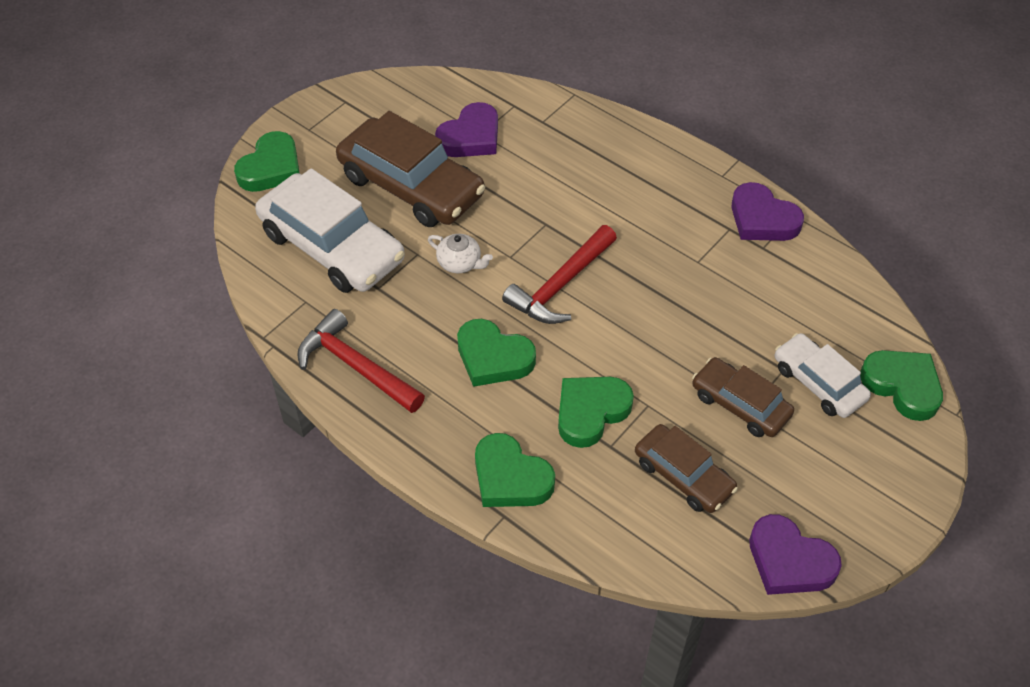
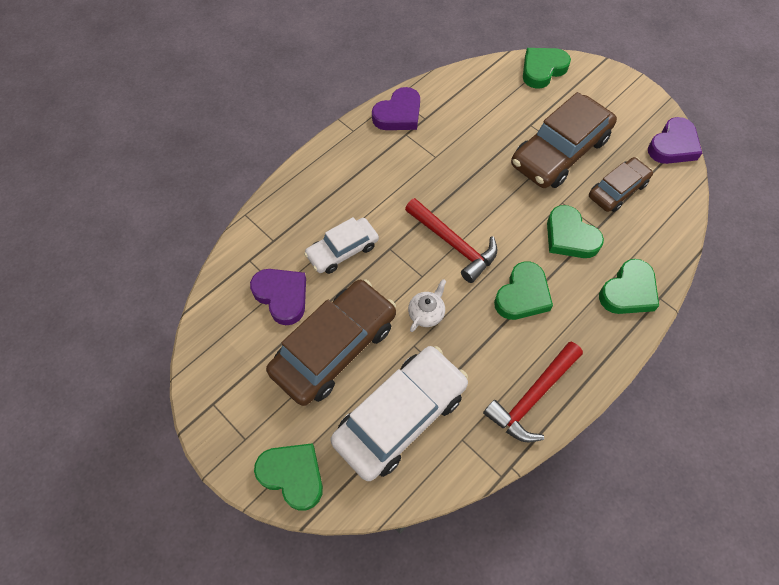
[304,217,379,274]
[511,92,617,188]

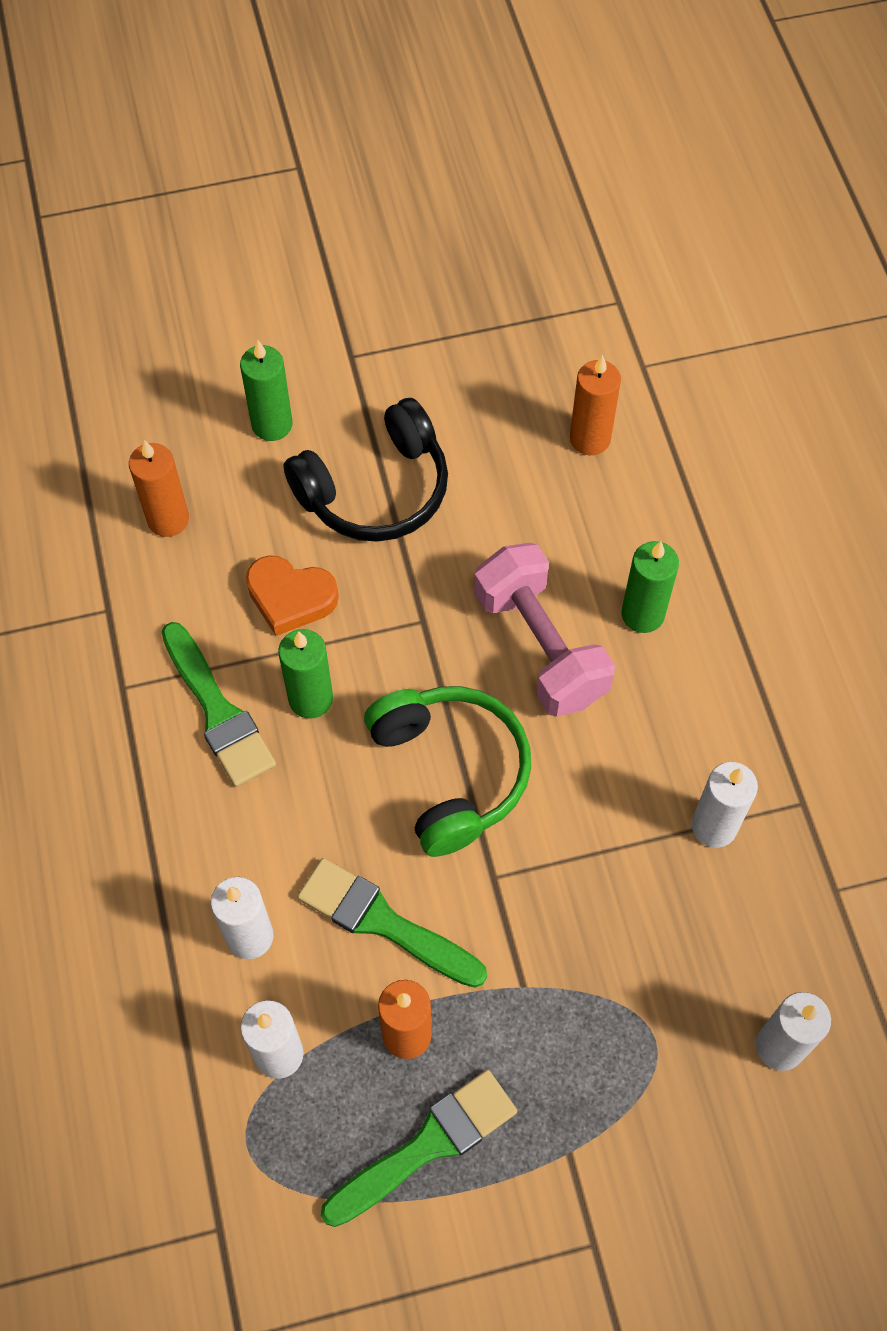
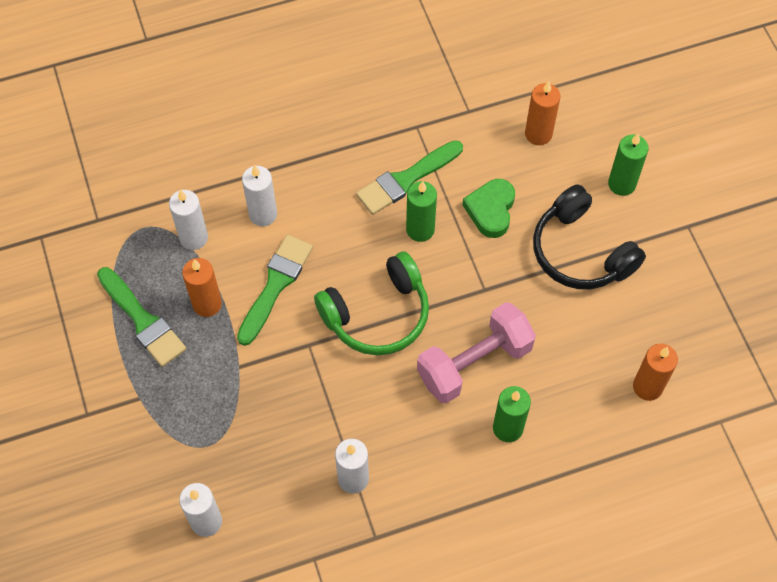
[463,179,515,238]

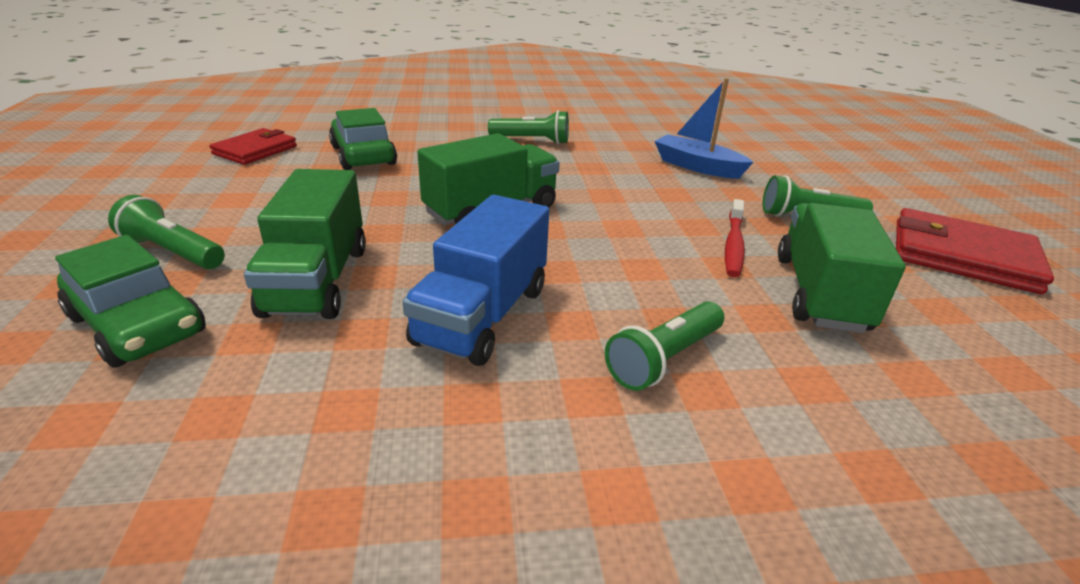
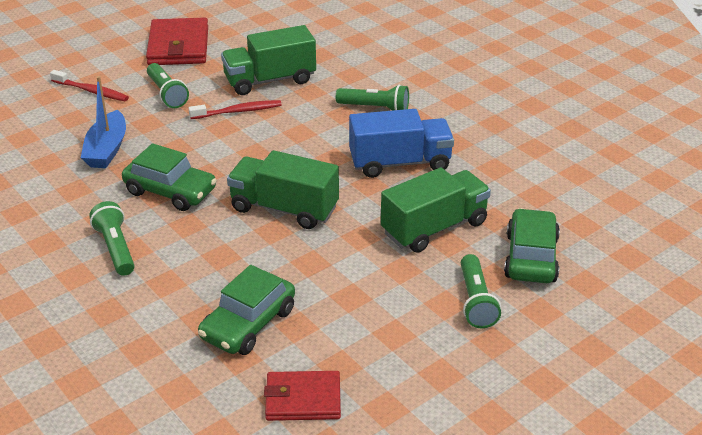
[50,70,129,101]
[122,143,217,211]

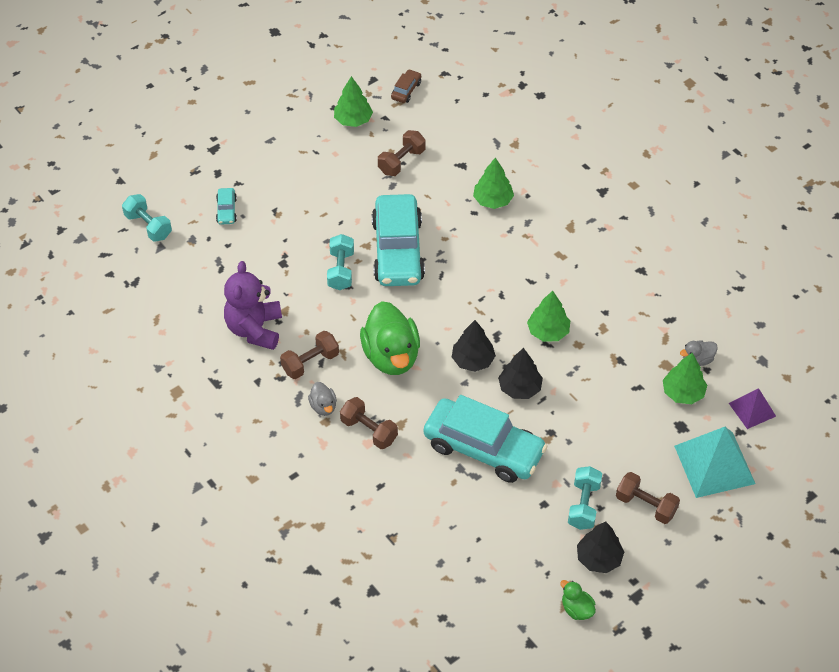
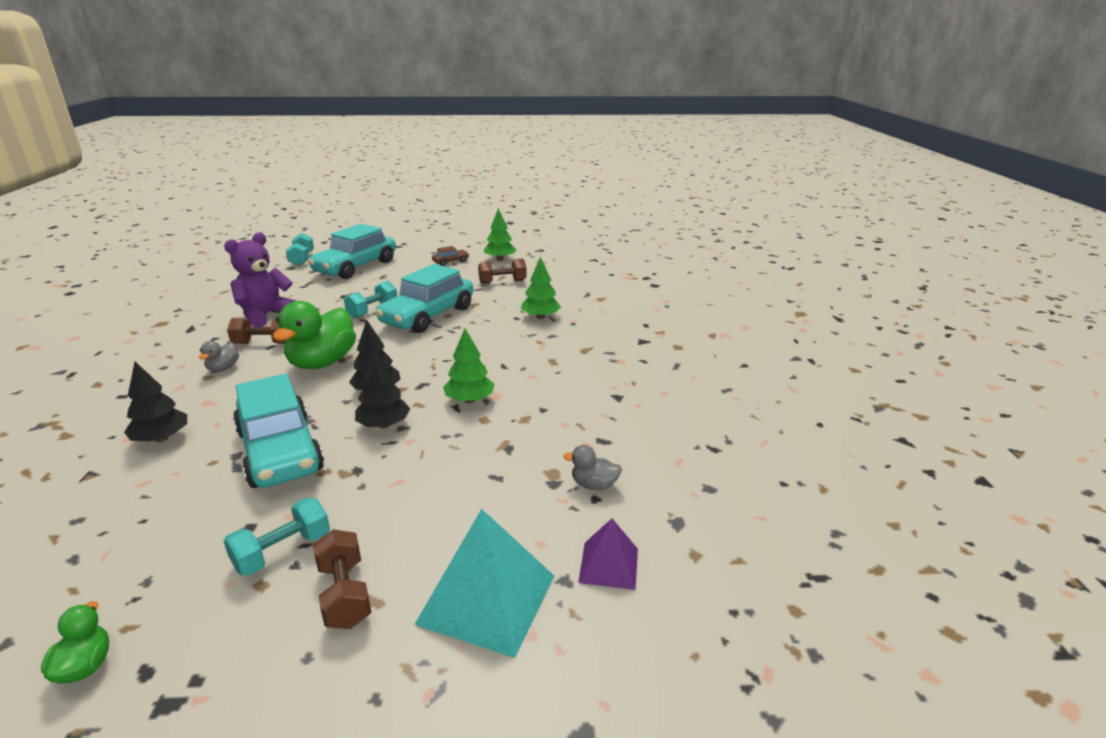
[124,362,187,442]
[308,224,396,279]
[432,246,469,266]
[340,397,398,449] (first image)
[663,353,707,404] (first image)

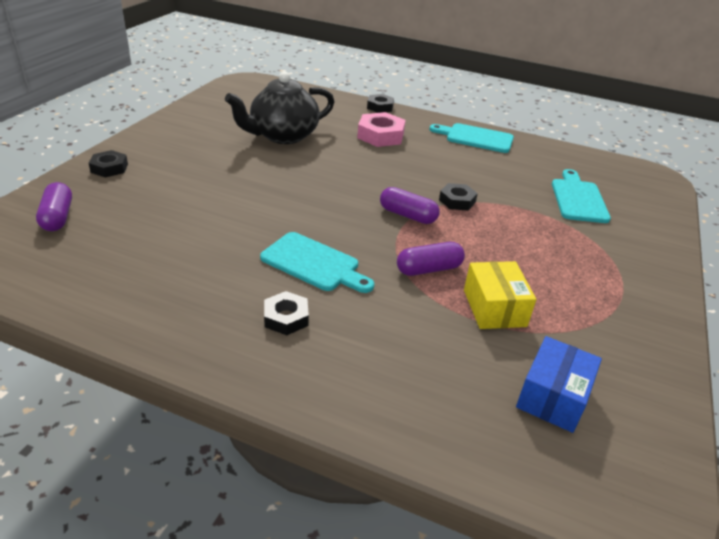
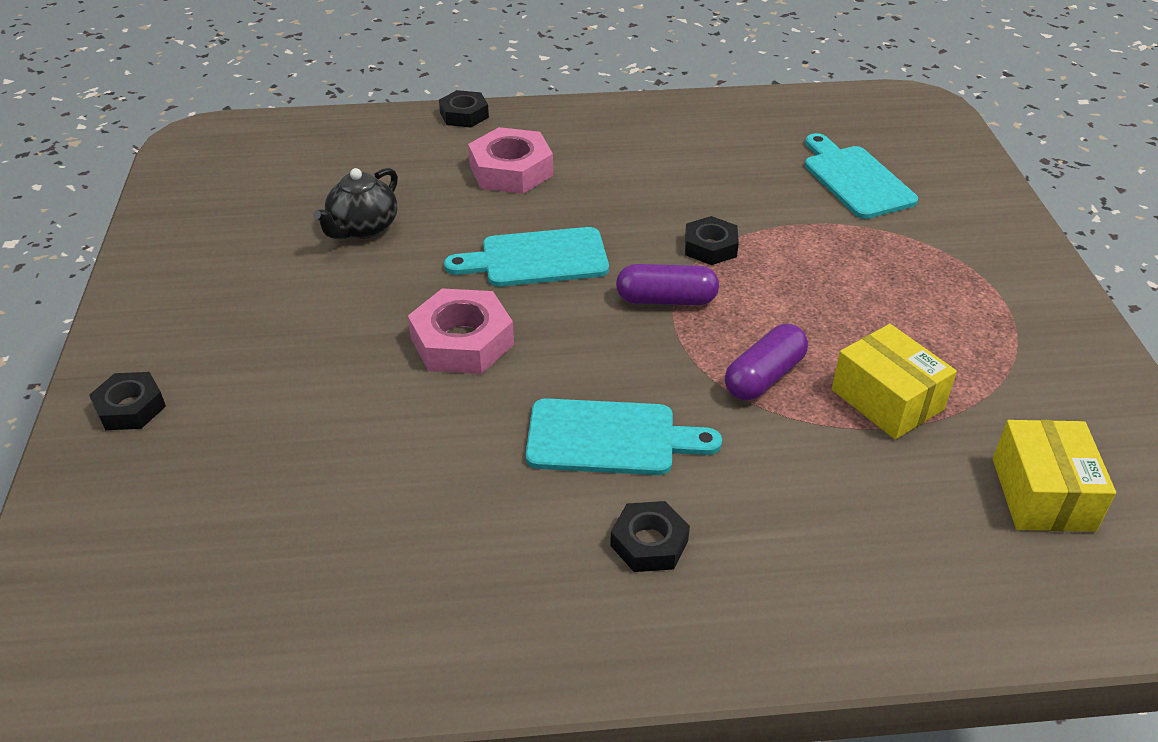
[313,168,398,239]
[408,288,514,374]
[444,227,609,287]
[993,420,1116,532]
[36,182,72,231] (first image)

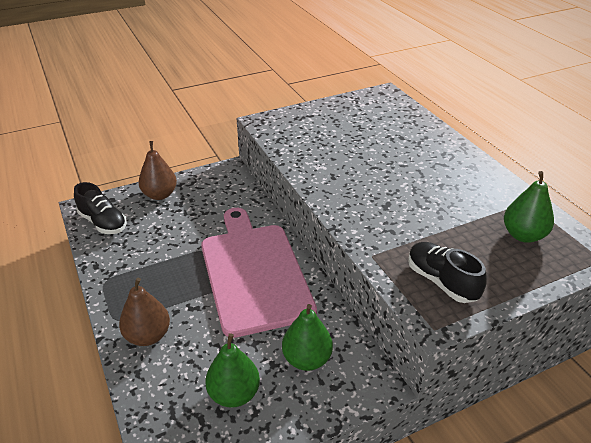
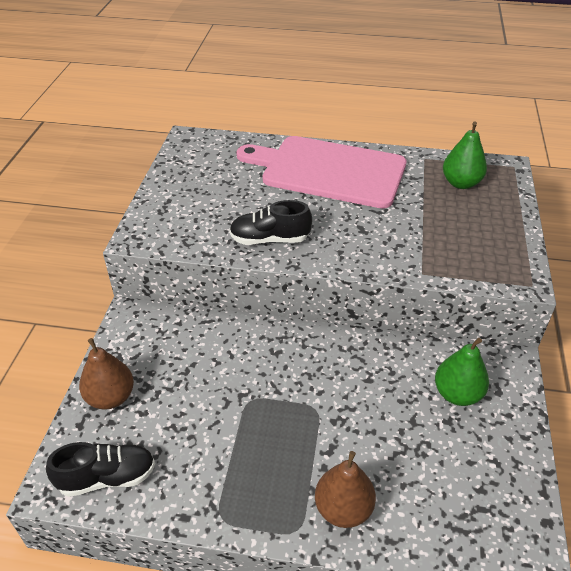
[229,200,312,245]
[236,136,406,209]
[205,333,260,408] (first image)

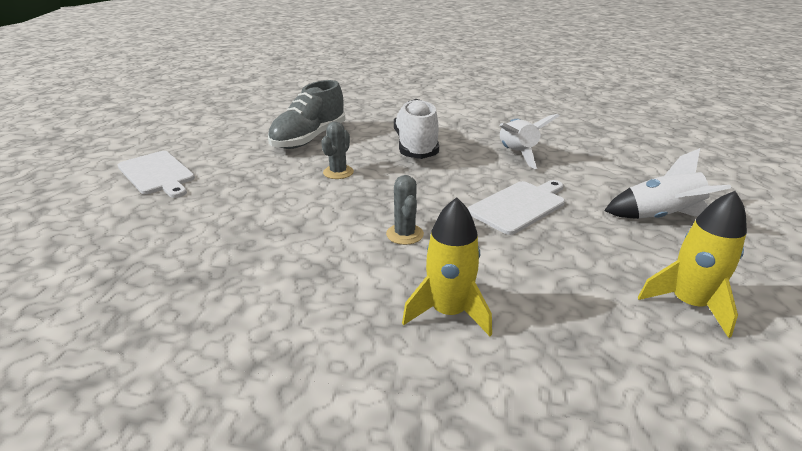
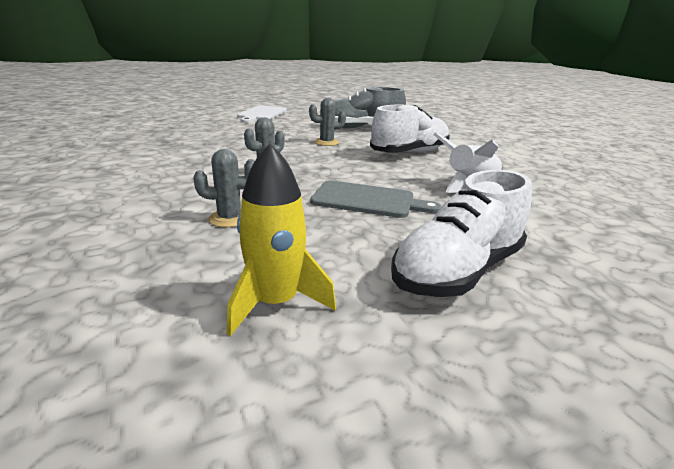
[193,149,255,228]
[310,180,441,218]
[391,170,532,297]
[402,197,492,336] (first image)

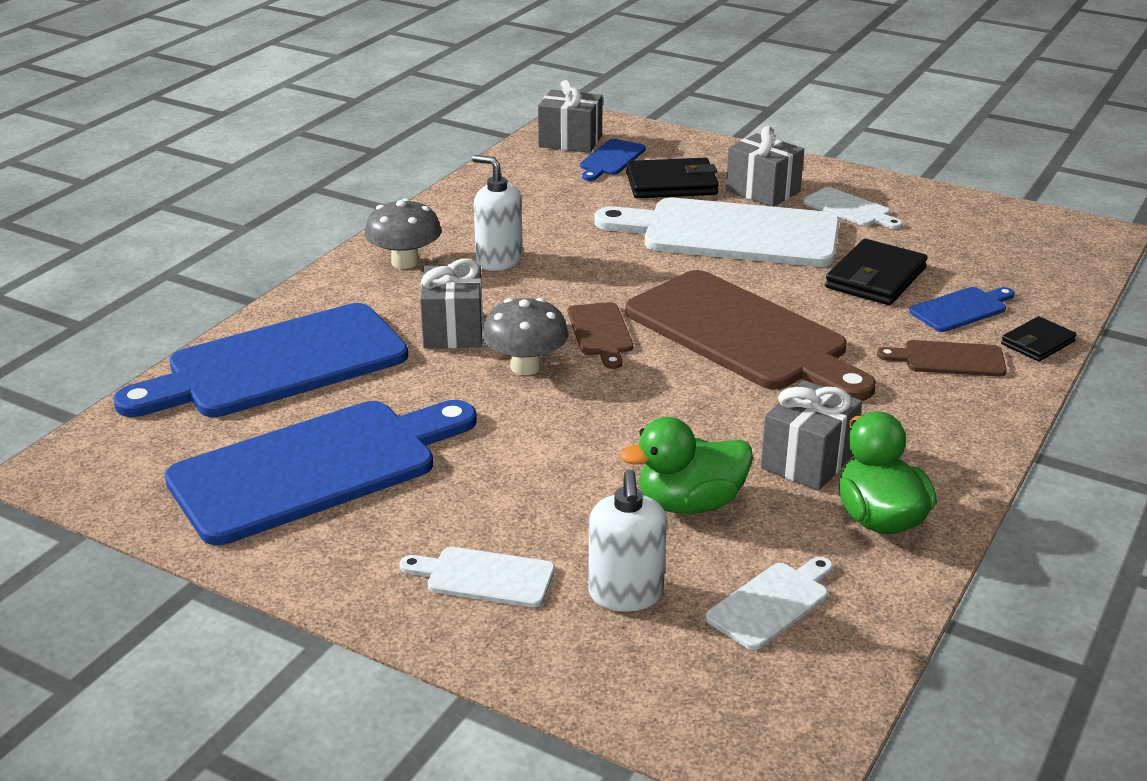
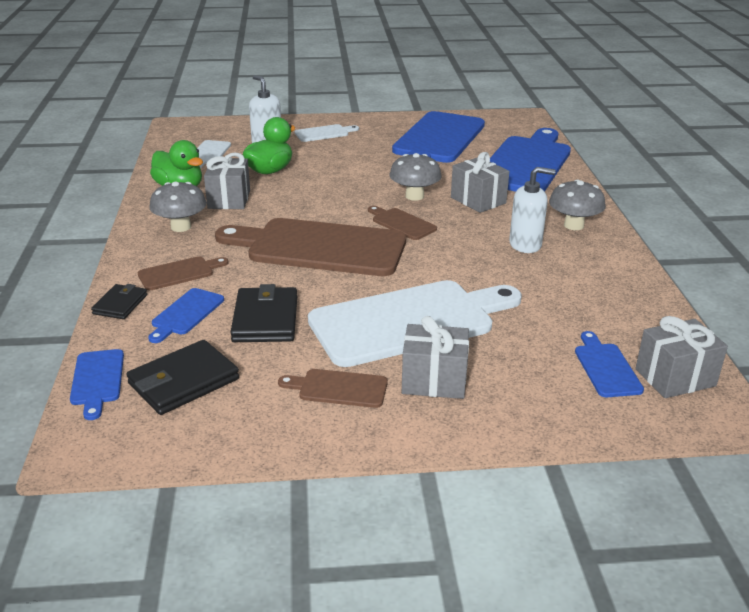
[70,349,124,420]
[126,340,239,415]
[149,181,207,232]
[278,369,388,408]

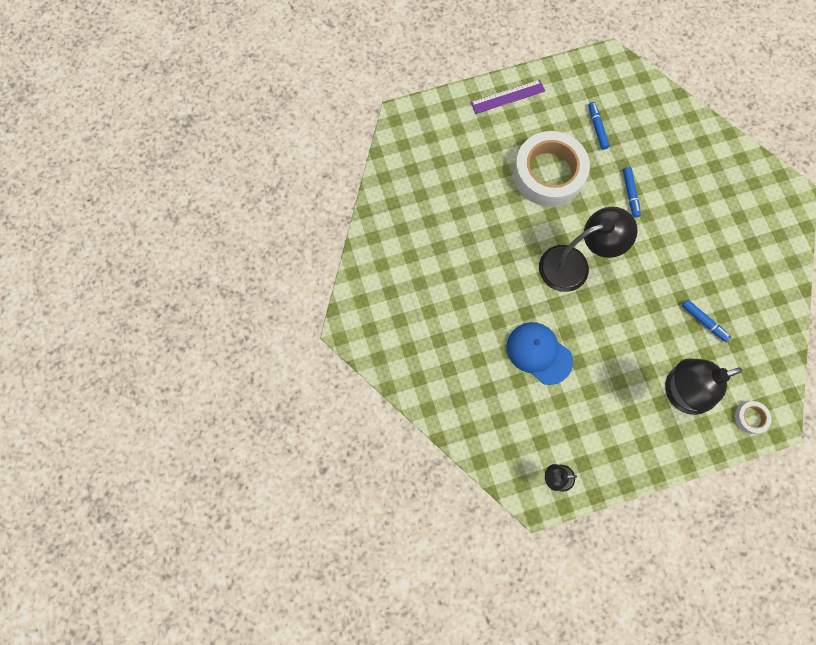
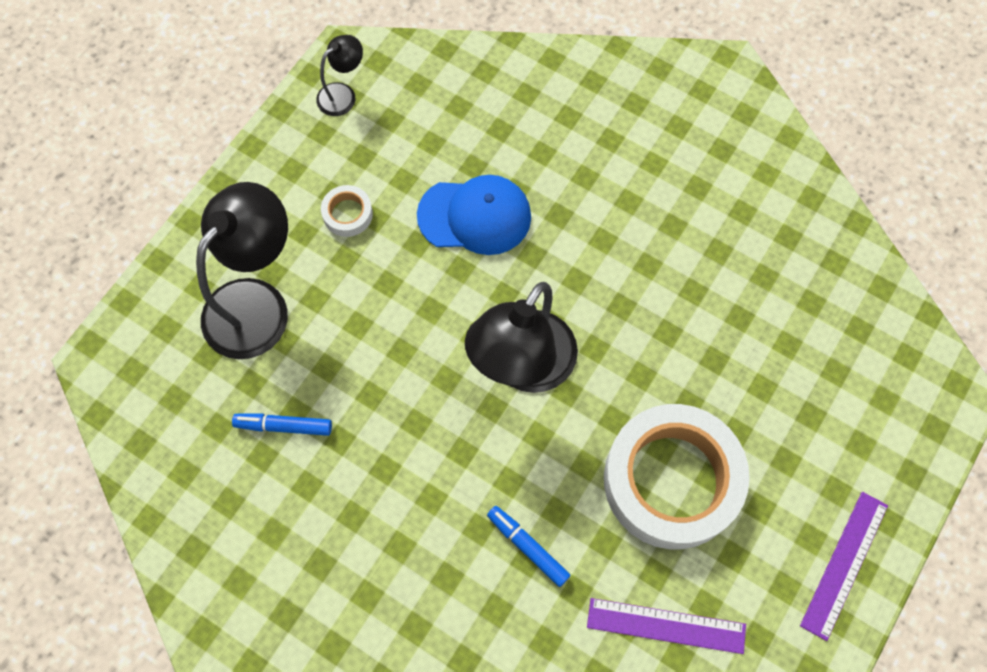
[321,185,373,237]
[587,598,746,654]

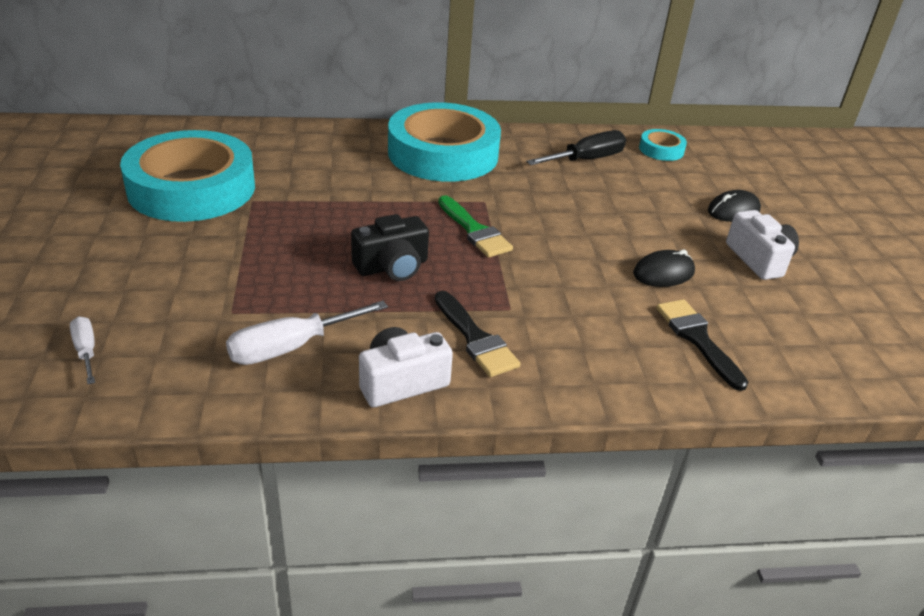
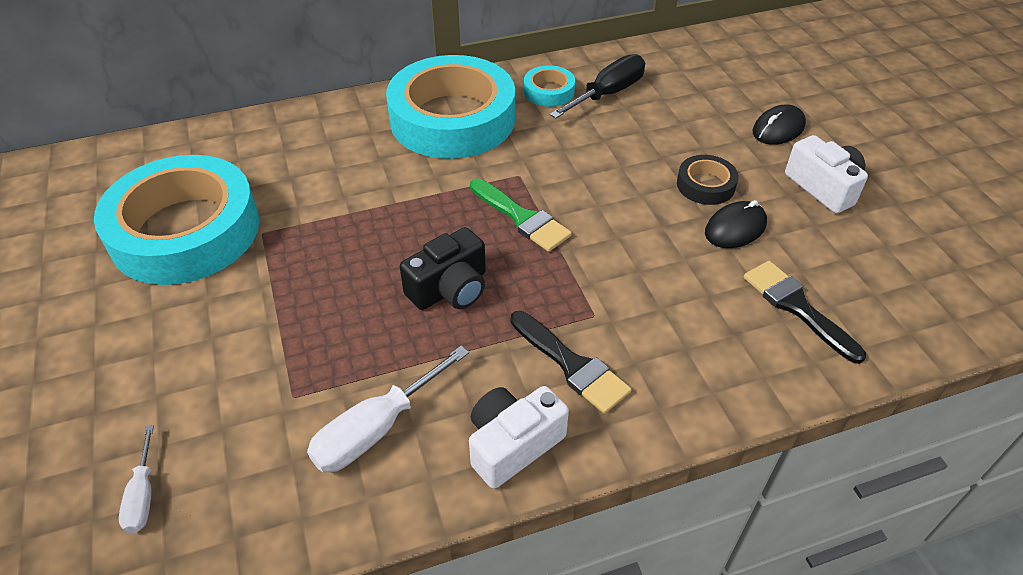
[119,425,154,533]
[524,65,575,107]
[677,155,739,205]

